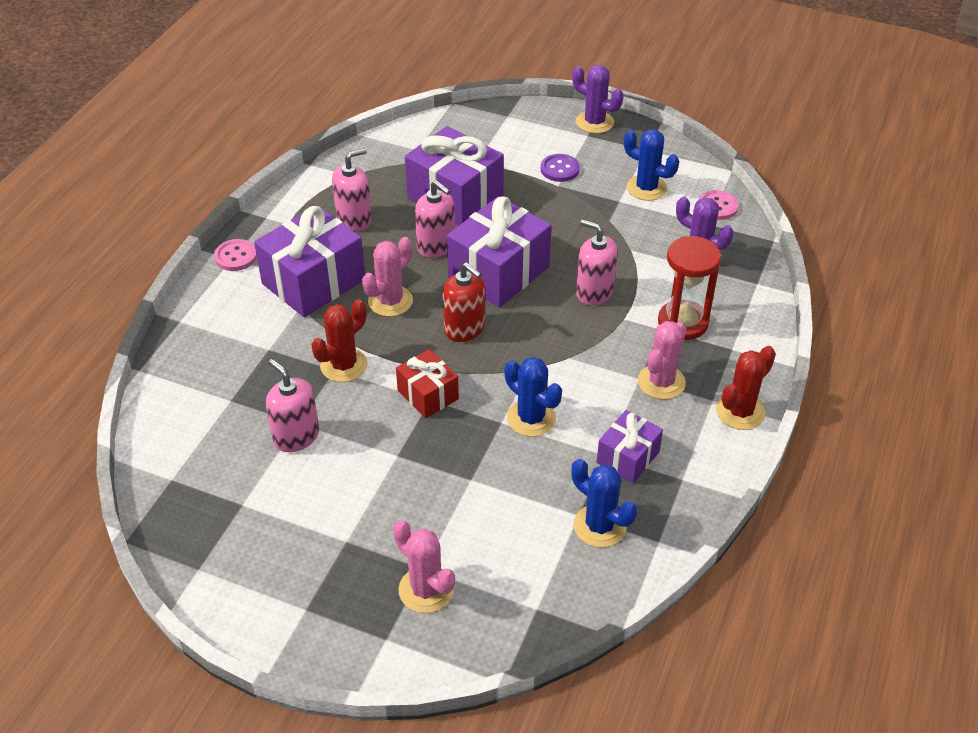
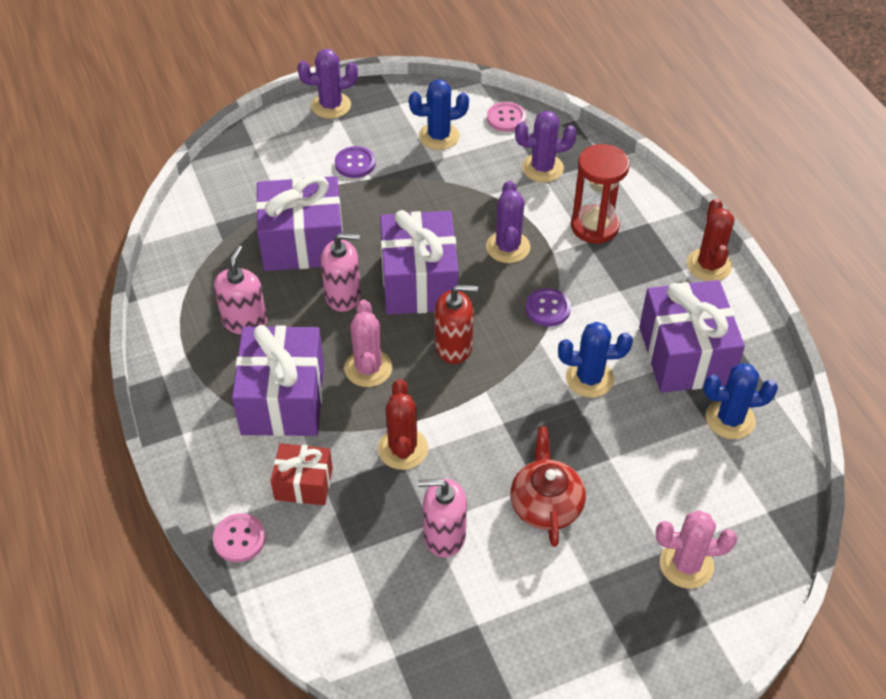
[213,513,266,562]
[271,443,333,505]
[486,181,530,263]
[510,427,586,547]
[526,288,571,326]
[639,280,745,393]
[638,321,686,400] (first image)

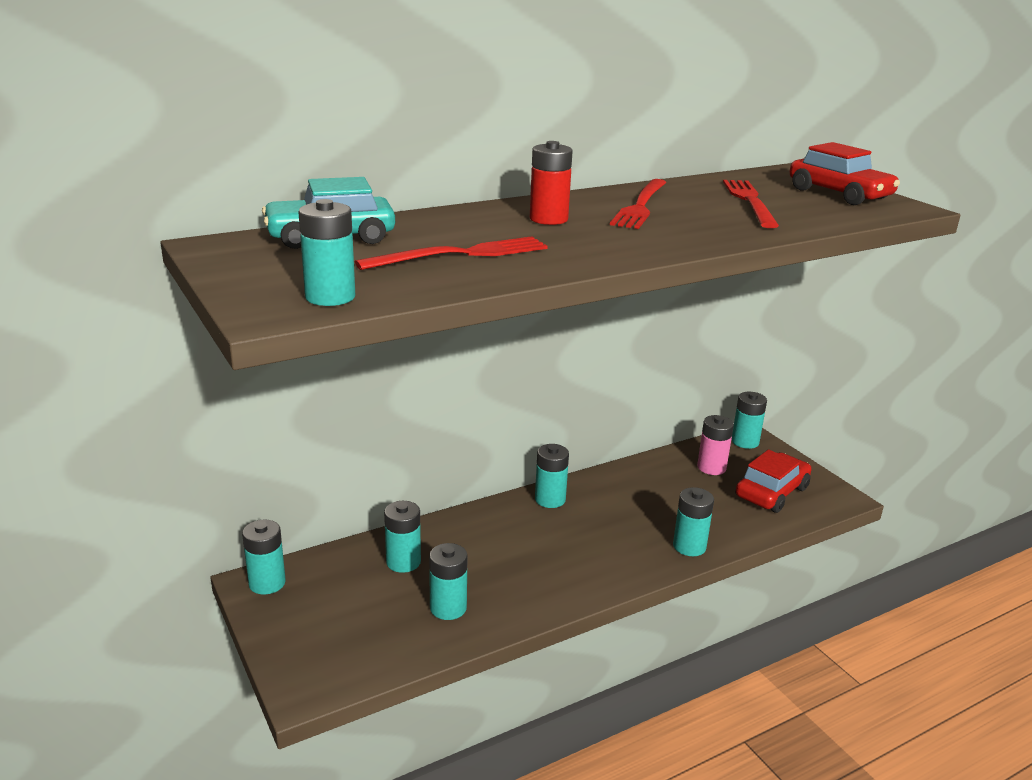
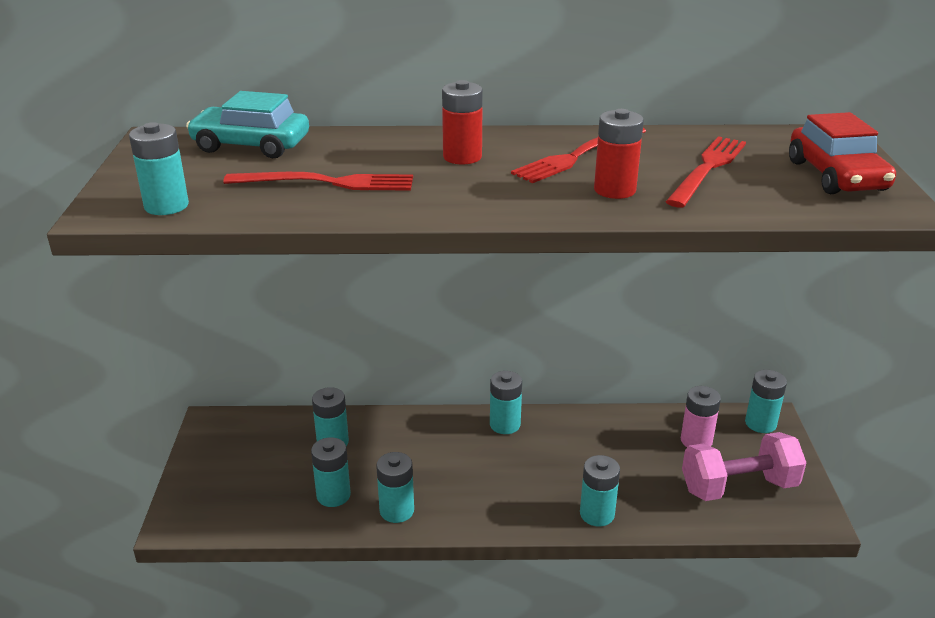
[376,452,414,523]
[594,109,644,199]
[682,432,806,501]

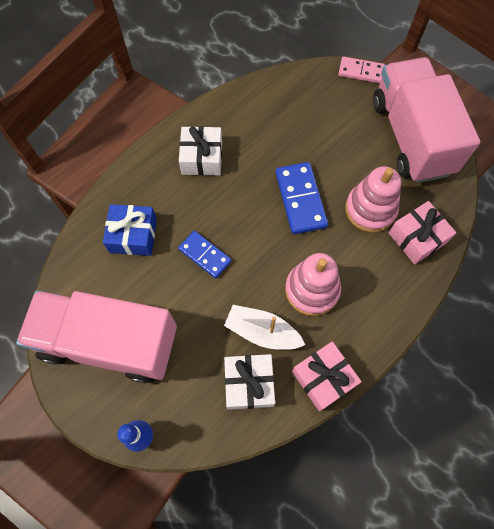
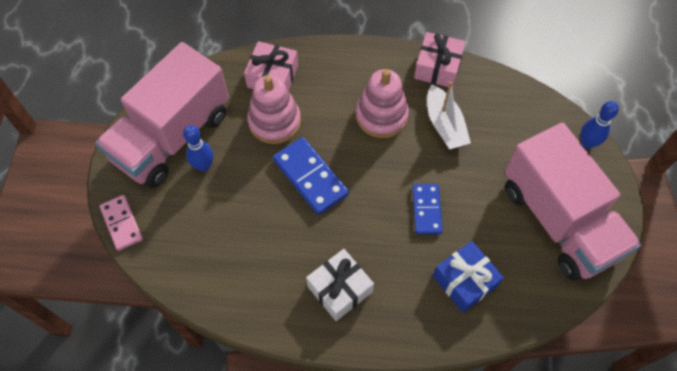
[183,125,213,172]
[273,137,349,215]
[224,354,275,410] (first image)

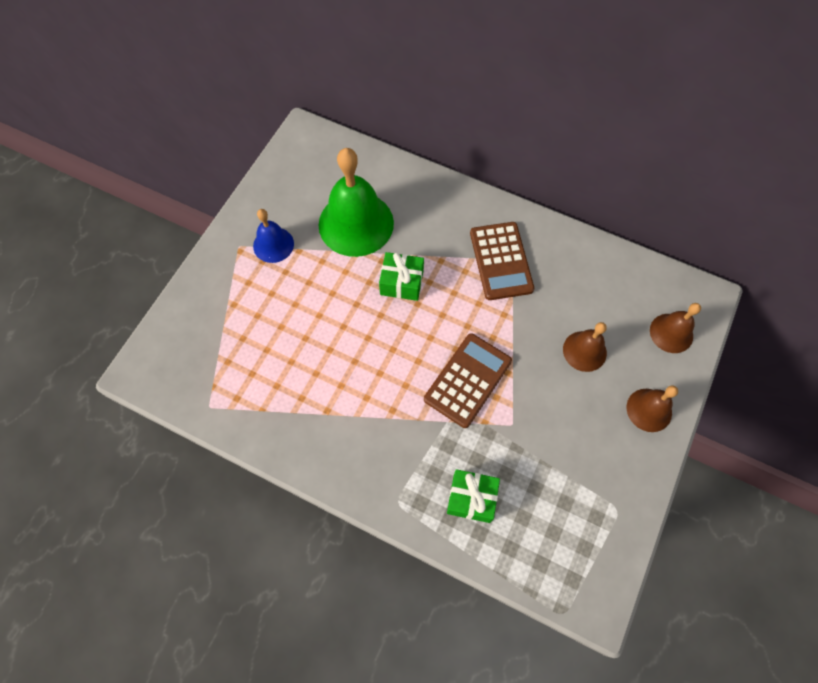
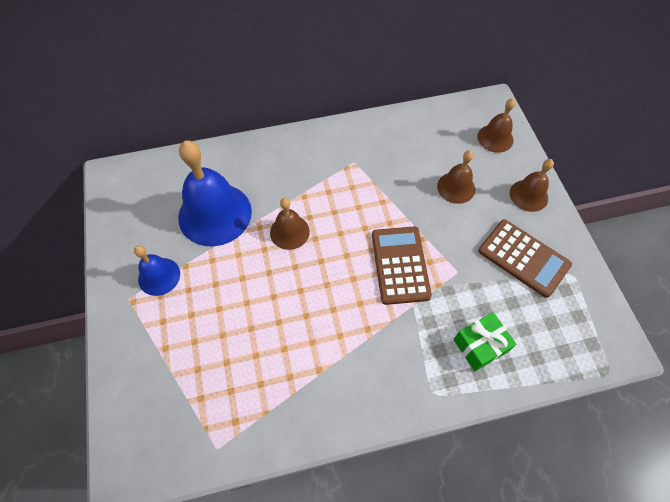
[178,141,252,246]
[270,198,310,250]
[478,219,572,298]

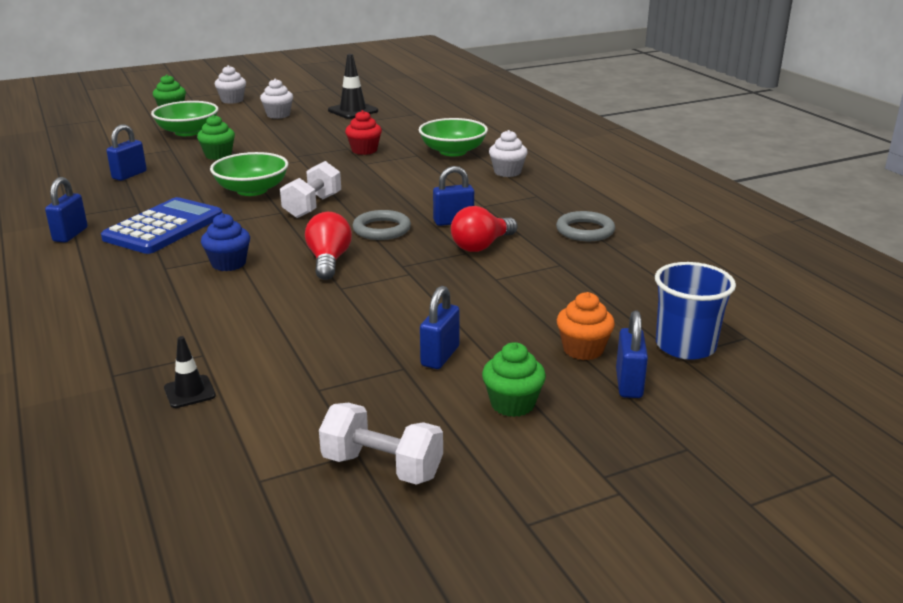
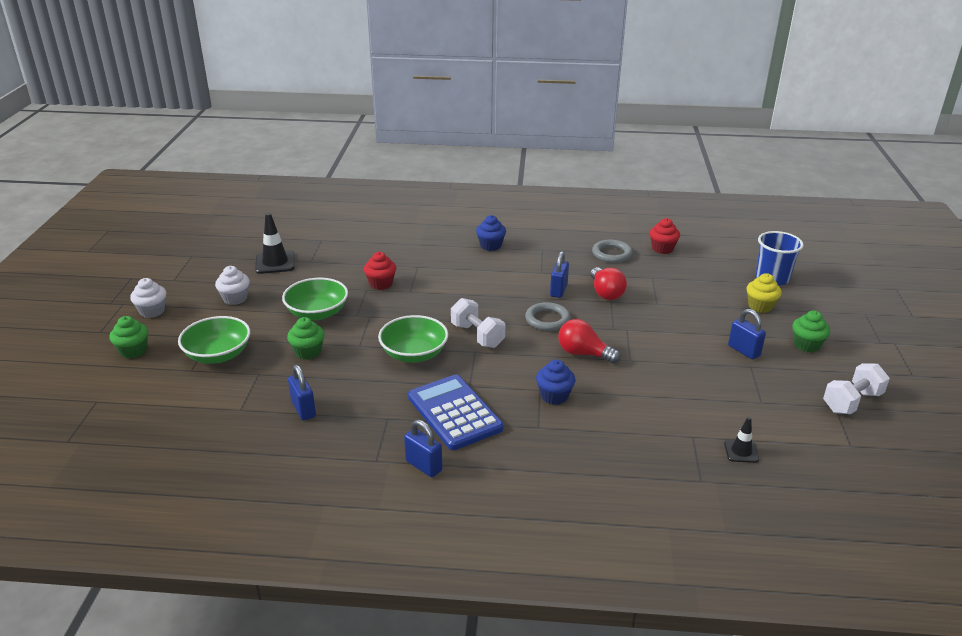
[282,278,348,320]
[476,215,506,251]
[650,218,680,254]
[747,273,782,313]
[616,310,648,398] (first image)

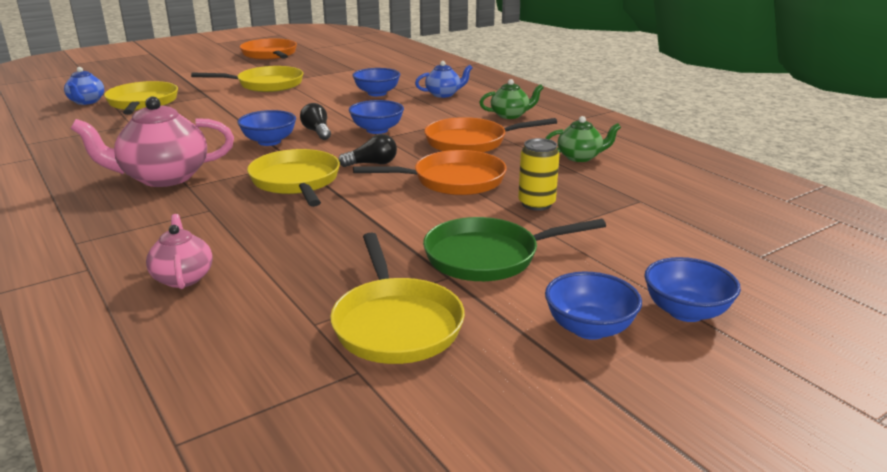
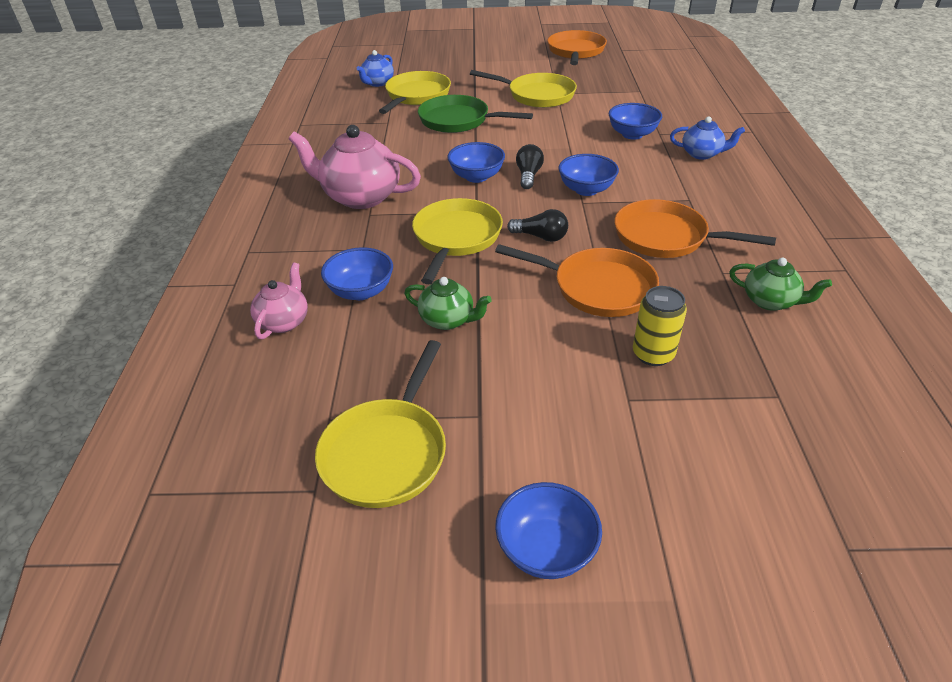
[321,247,393,300]
[404,277,492,330]
[418,95,533,133]

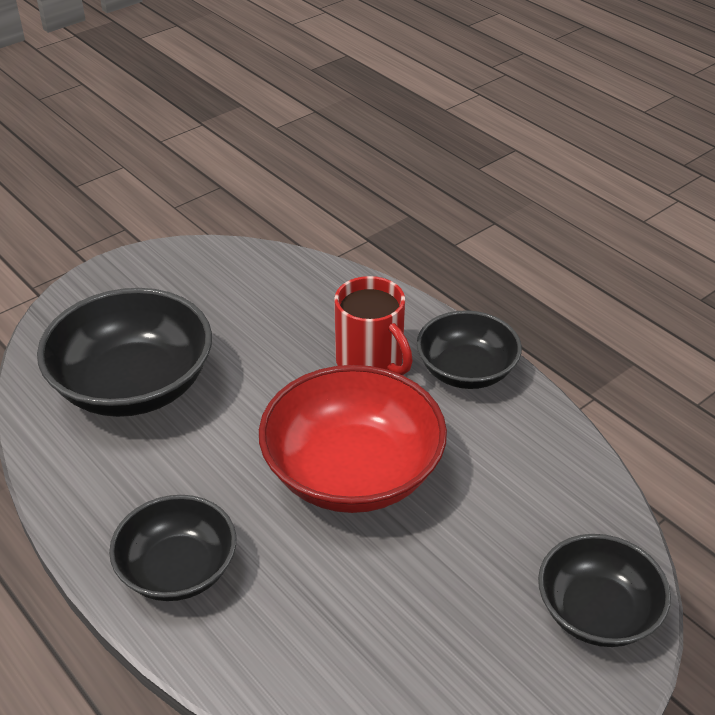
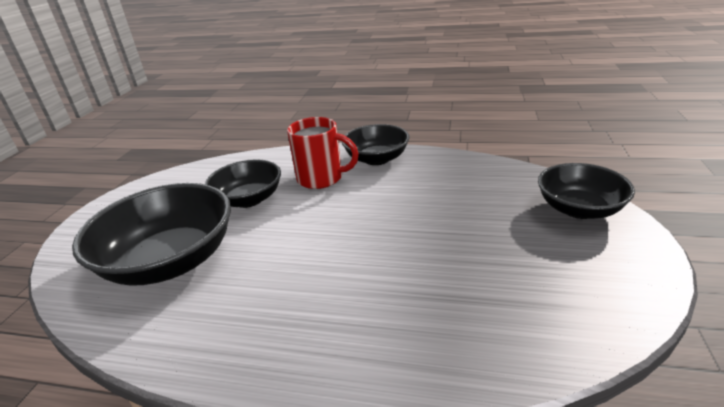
[205,159,281,208]
[259,365,447,513] (first image)

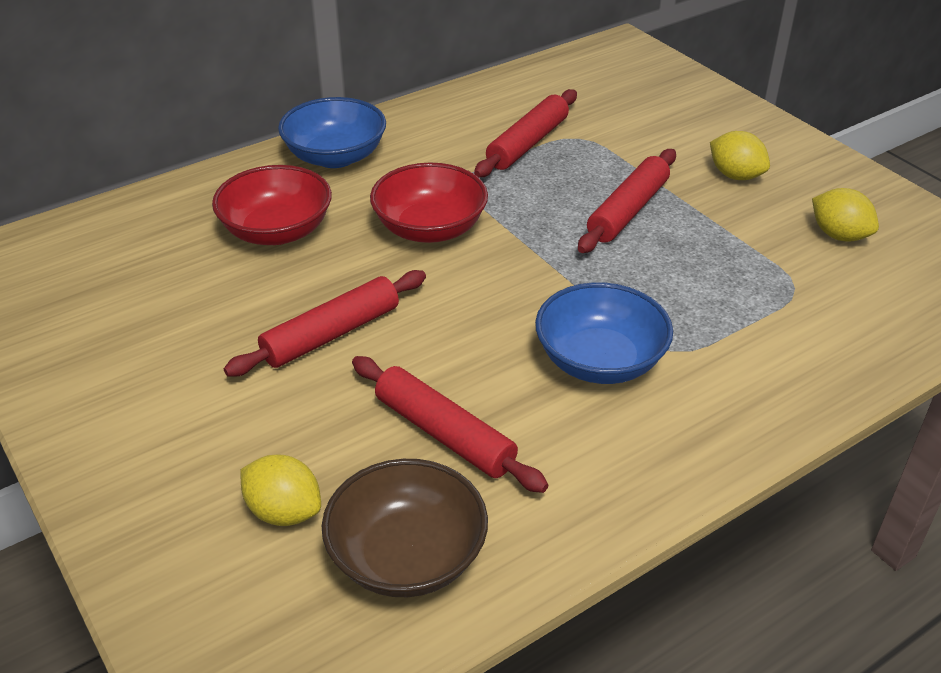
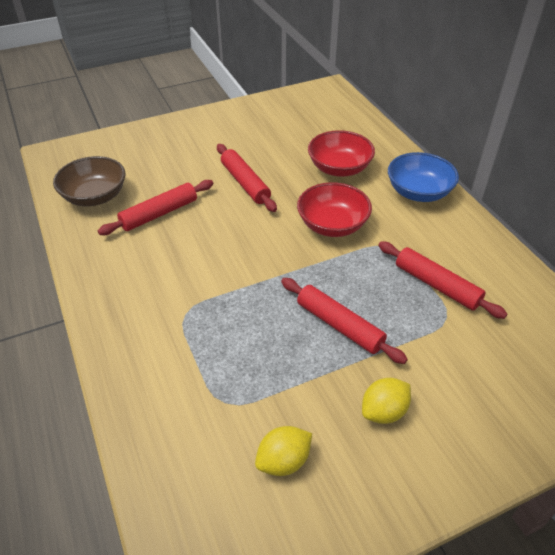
[240,454,321,526] (first image)
[535,282,673,384] (first image)

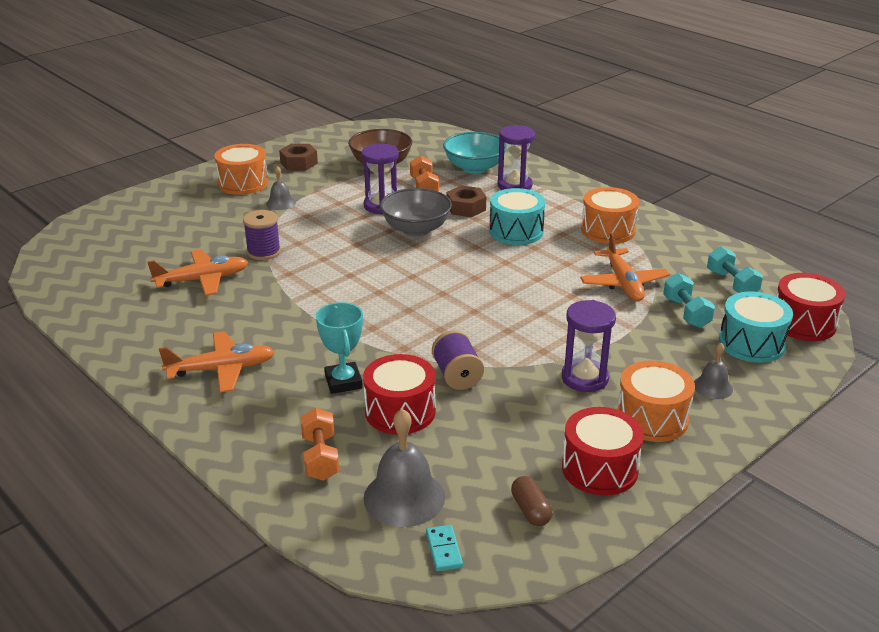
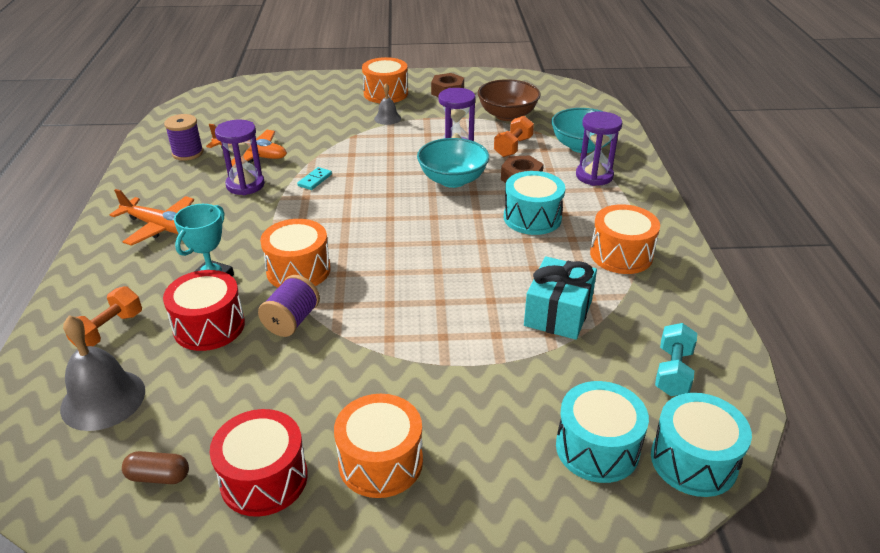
[122,451,189,484]
[164,114,203,161]
[215,120,265,195]
[260,219,331,288]
[297,167,332,190]
[417,138,489,188]
[524,256,597,340]
[651,393,752,497]
[663,273,715,328] (first image)
[694,343,733,399] (first image)

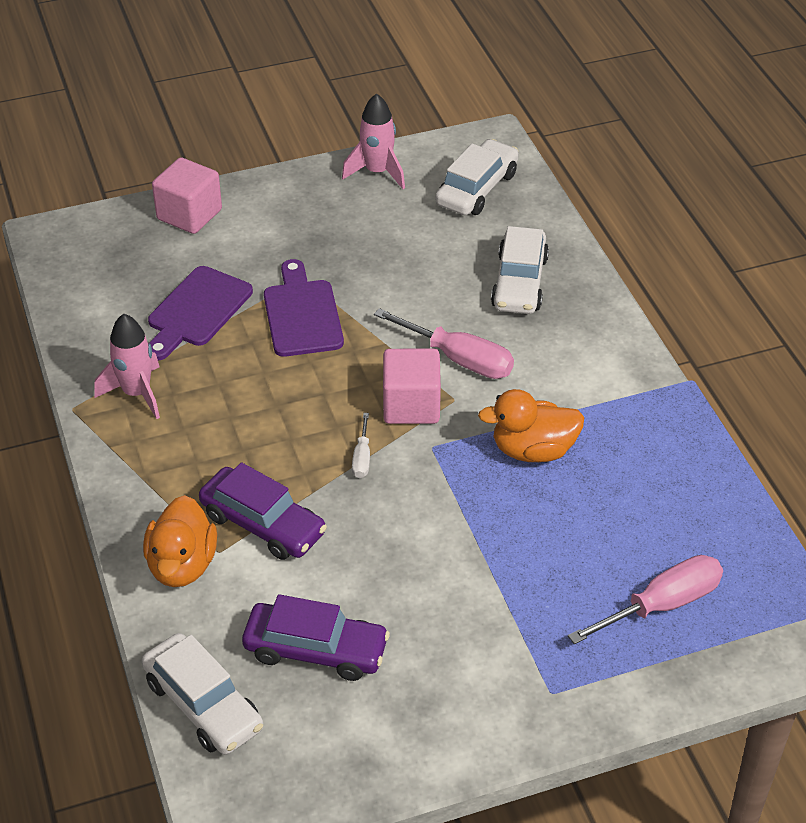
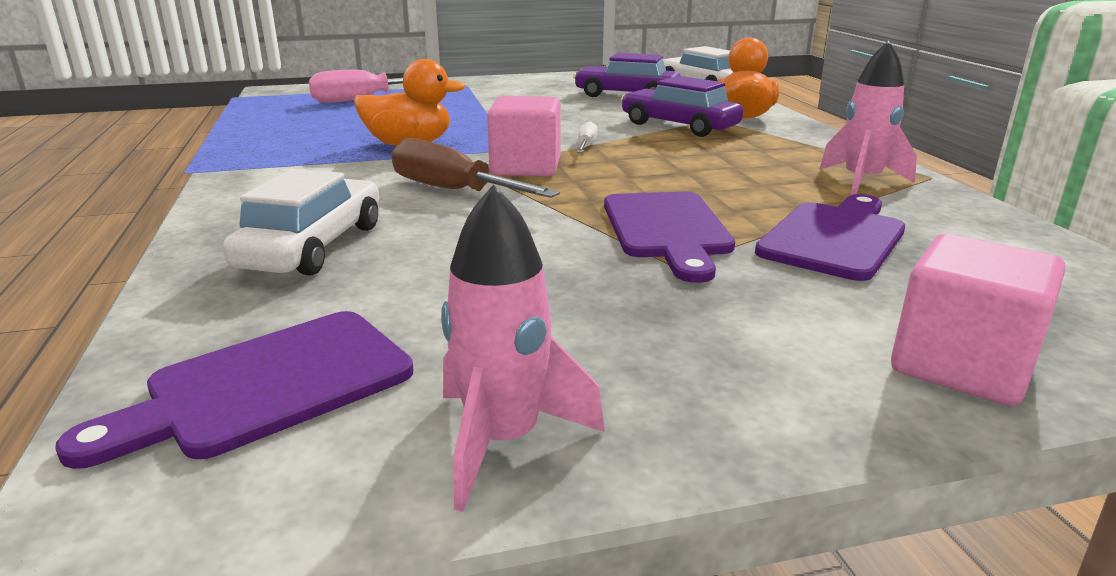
[55,311,413,469]
[391,138,560,198]

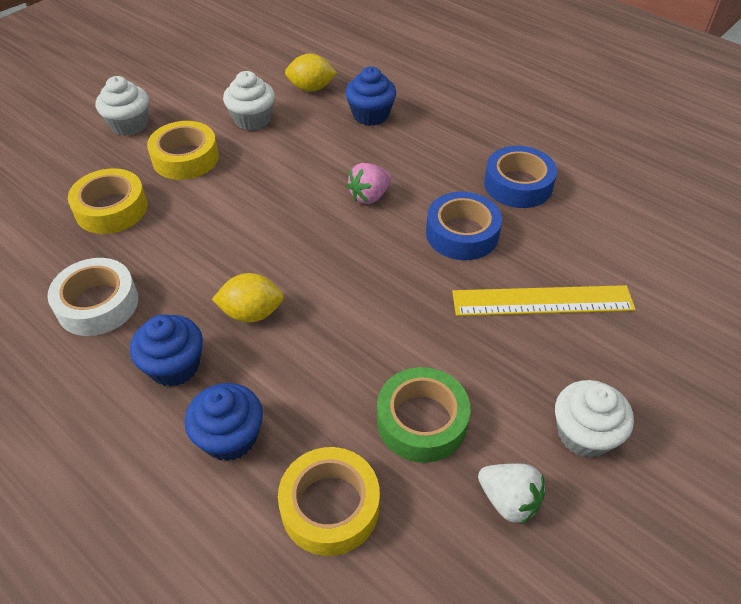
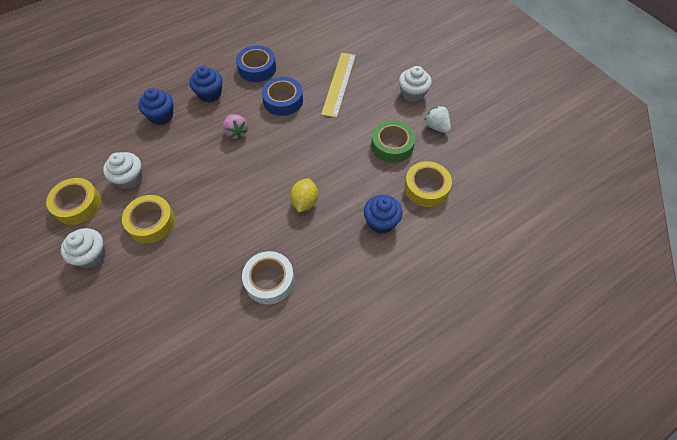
[46,178,101,225]
[189,66,223,102]
[425,106,451,133]
[285,54,337,92] (first image)

